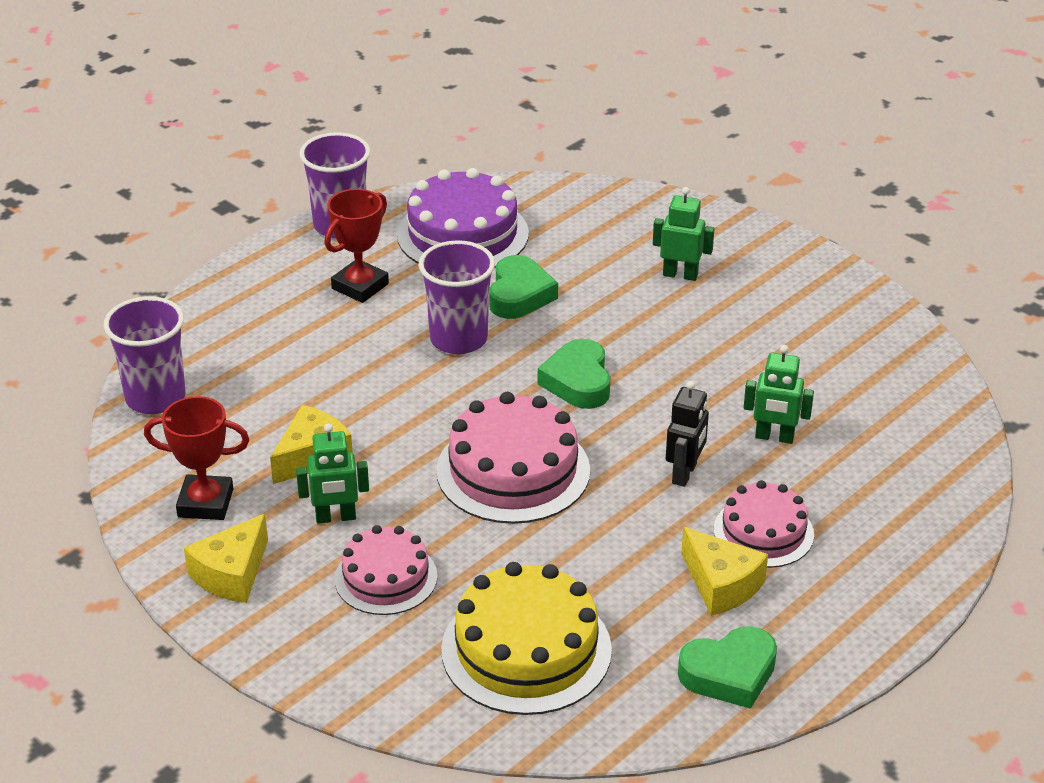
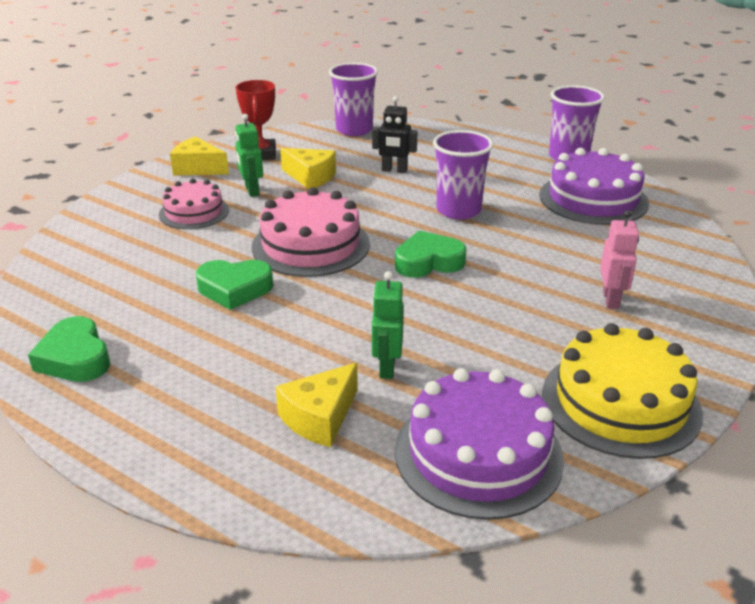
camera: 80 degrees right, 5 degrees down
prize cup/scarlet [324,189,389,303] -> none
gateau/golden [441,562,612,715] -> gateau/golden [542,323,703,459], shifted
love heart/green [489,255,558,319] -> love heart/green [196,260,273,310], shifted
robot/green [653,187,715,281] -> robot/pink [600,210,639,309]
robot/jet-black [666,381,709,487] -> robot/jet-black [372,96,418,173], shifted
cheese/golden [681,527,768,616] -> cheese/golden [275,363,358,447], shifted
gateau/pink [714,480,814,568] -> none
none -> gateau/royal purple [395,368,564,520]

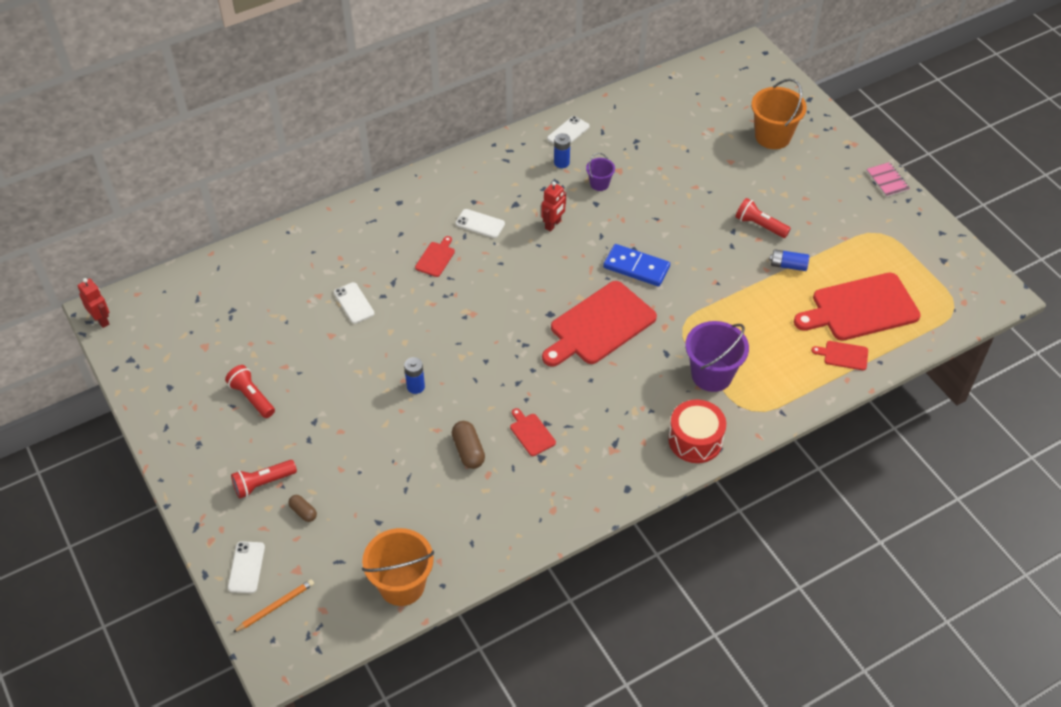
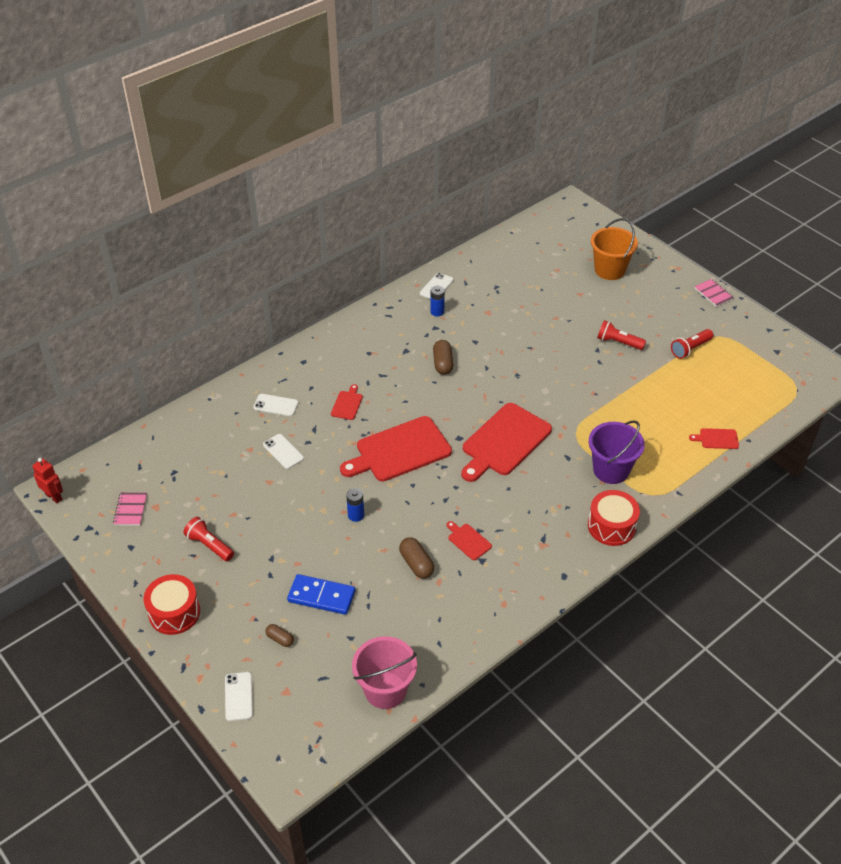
camera: 10 degrees left, 5 degrees down
torch/scarlet [231,460,297,499] -> torch/scarlet [671,329,713,359], shifted
wooden pencil/orange-coloured [232,579,314,633] -> none
pail/orange-coloured [362,528,434,606] -> pail/pink [352,636,417,709]
mobile phone/pure white [455,209,505,238] -> mobile phone/pure white [253,394,299,416], shifted
robot/scarlet [541,181,566,232] -> pill/brown [433,340,453,375]
pail/royal purple [586,153,615,191] -> none
domino tile/royal blue [603,244,670,286] -> domino tile/royal blue [287,574,355,615], shifted
power cell/royal blue [769,249,809,271] -> none
chopping board/scarlet [794,273,921,341] -> chopping board/scarlet [340,416,452,481], shifted
none -> notebook/pink [113,492,147,526]
none -> snare drum/scarlet [144,574,200,635]

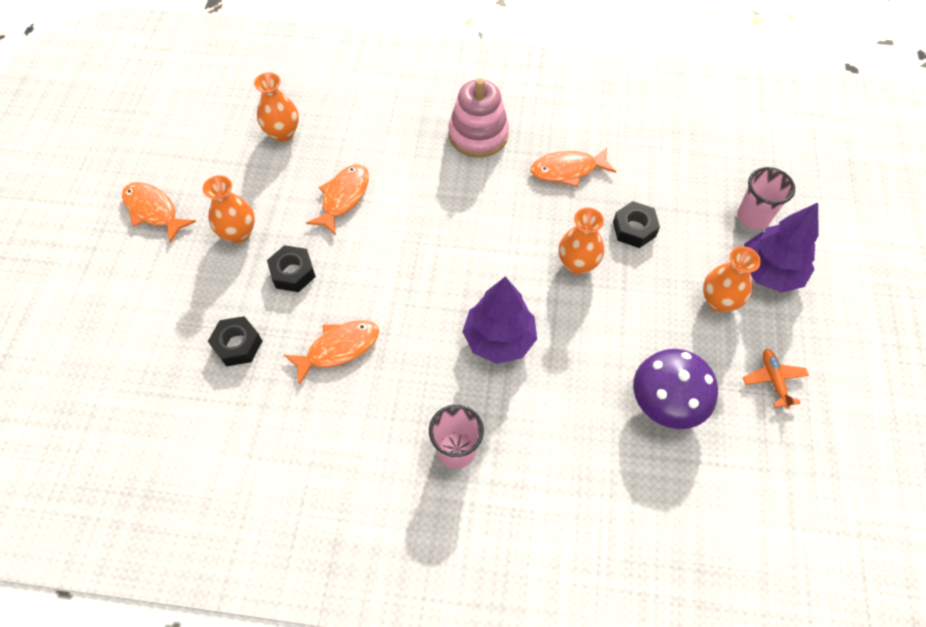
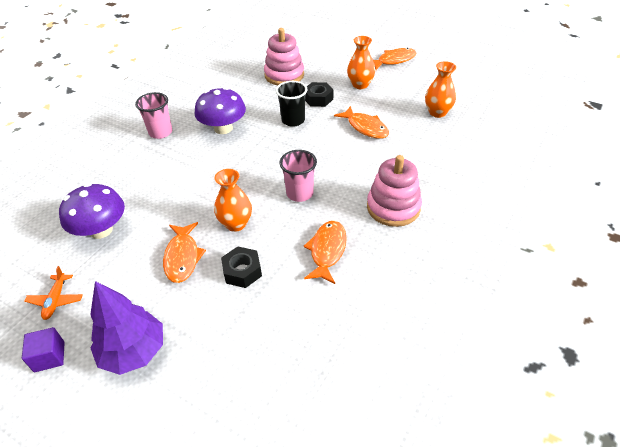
camera: 115 degrees right, 15 degrees down
hex nut/jet-black [208,316,262,366] -> stacking rings/pink [264,28,304,85]
fish/orange-coloured [284,320,379,385] -> fish/orange-coloured [163,222,206,283], shifted
fir tree/royal purple [462,276,537,364] -> none
vase/orange-coloured [703,246,761,312] -> none
cup/pink [737,167,795,230] -> cup/pink [279,150,317,202], shifted
toy plane/orange-coloured [743,349,809,409] -> toy plane/orange-coloured [24,266,83,320], 75 degrees clockwise
none -> block/royal purple [22,327,65,372]
none -> fungus/royal purple [195,87,246,134]
none -> cup/jet-black [276,81,307,127]

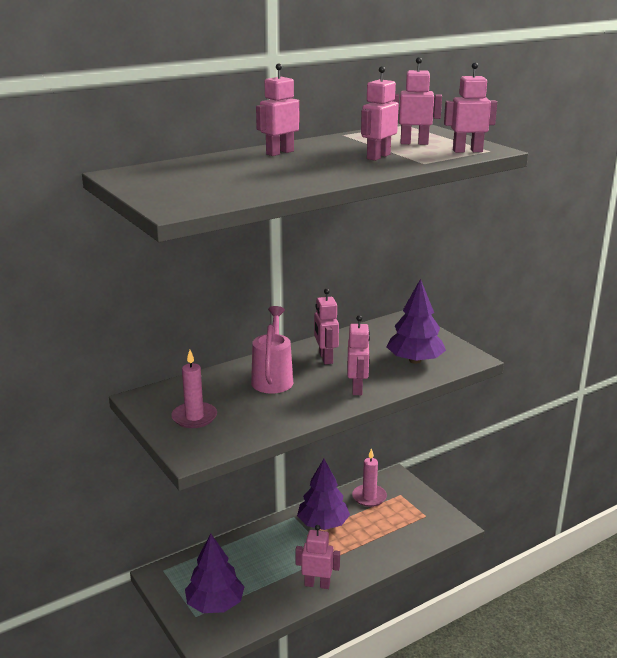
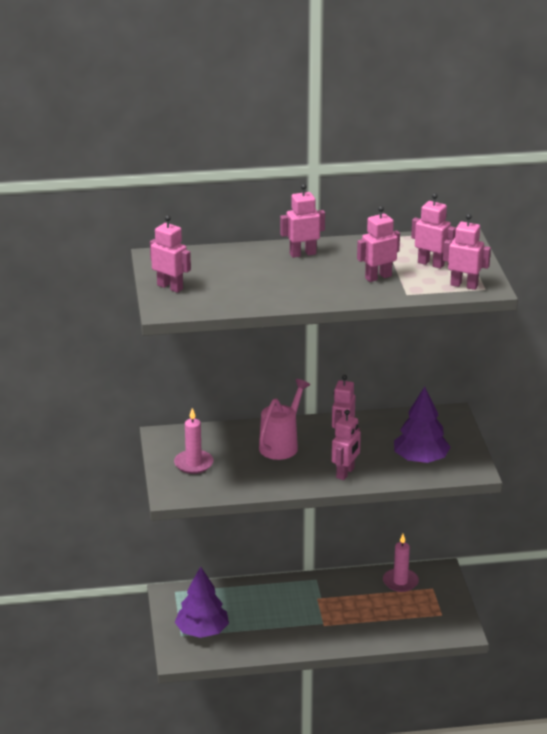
camera: 25 degrees right, 5 degrees up
robot/pink [295,525,340,589] -> robot/pink [150,215,191,293], shifted
fir tree/royal purple [297,459,350,530] -> none

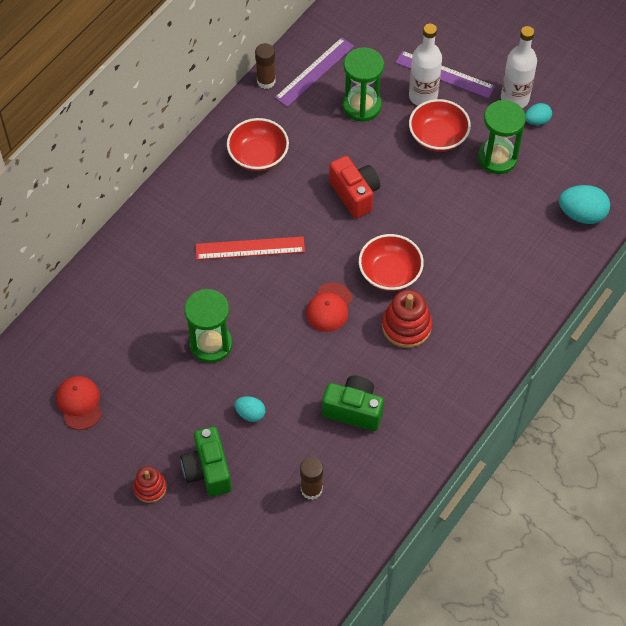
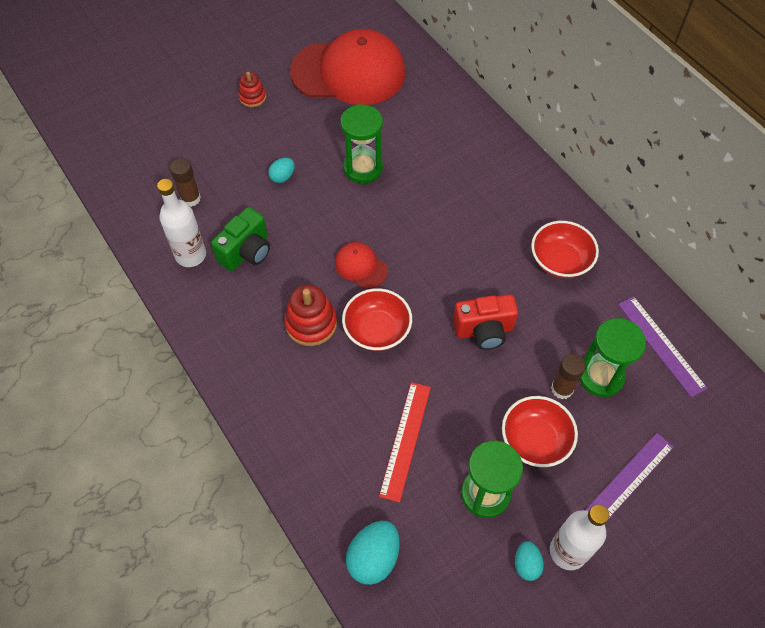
camera: 110 degrees right, 0 degrees up
baseball cap/scarlet [56,376,102,430] -> baseball cap/scarlet [290,29,406,105], x2.33
photo camera/green [181,426,232,497] -> none
measuring stick/scarlet [195,237,305,260] -> measuring stick/scarlet [379,382,431,503], shifted
glue stick/brown [255,43,276,89] -> glue stick/brown [551,354,586,399], shifted
flask/pure white [409,24,442,106] -> flask/pure white [157,179,206,267], shifted

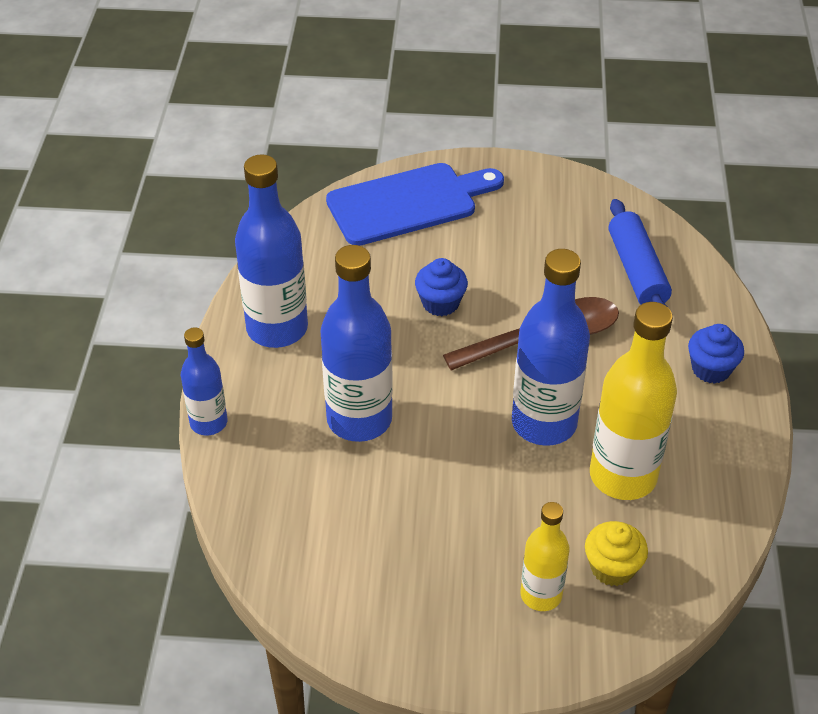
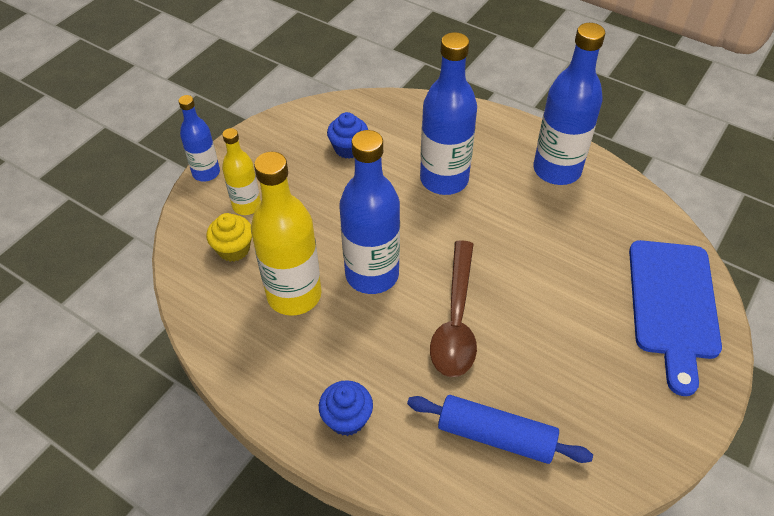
camera: 120 degrees right, 5 degrees up
flask/royal blue [181,328,228,435] -> flask/royal blue [179,95,220,182], shifted
fairy cake/royal blue [415,258,468,316] -> fairy cake/royal blue [327,112,368,159], shifted

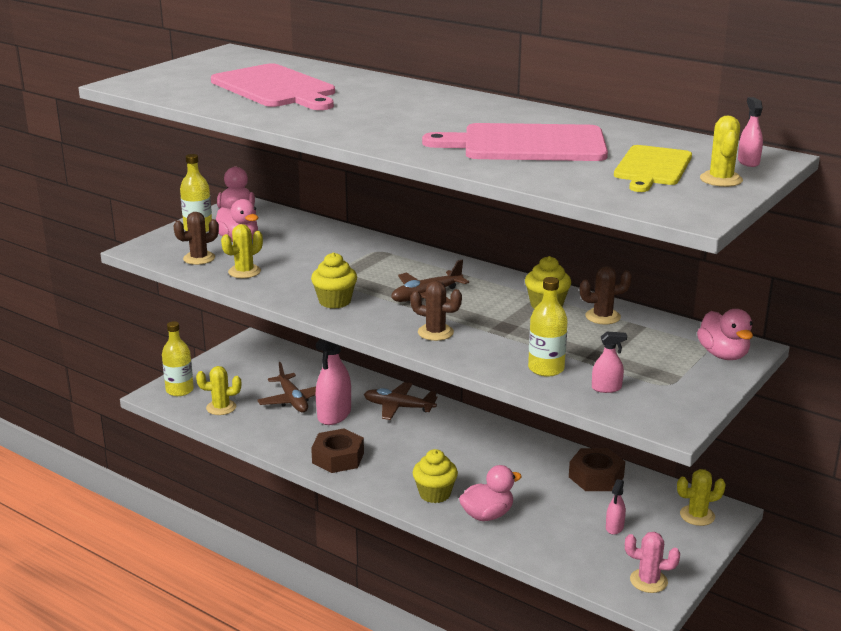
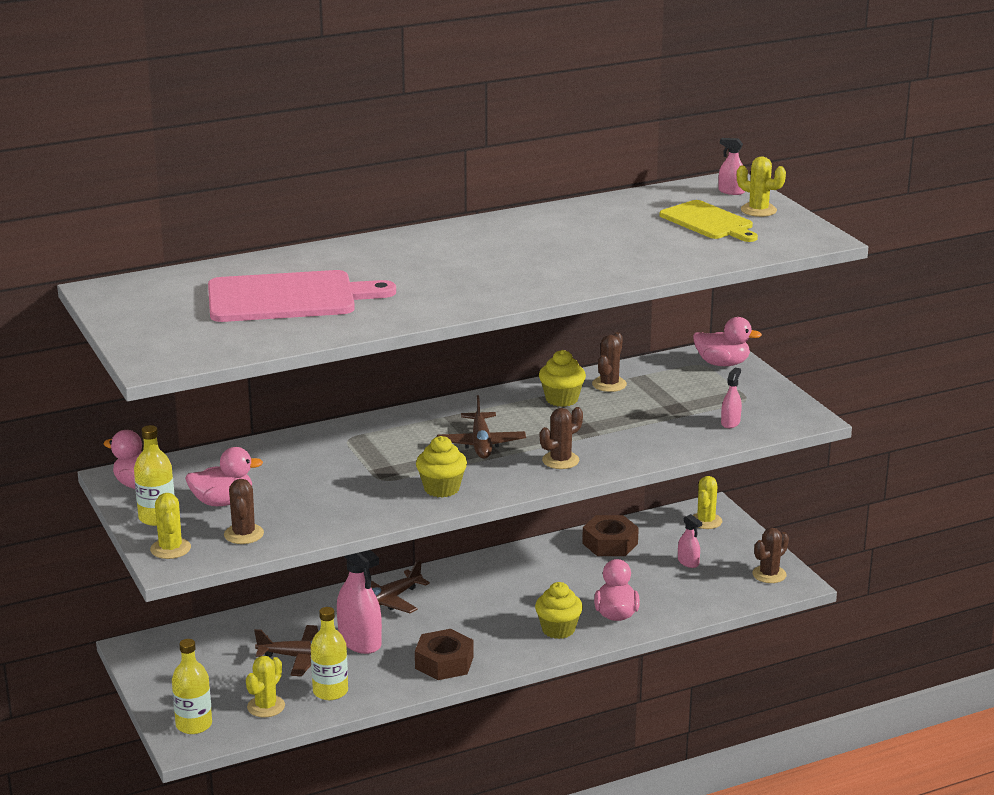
camera: 60 degrees left, 0 degrees up
prickly plant/golden [221,224,263,278] -> prickly plant/golden [150,493,191,559], shifted
chopping board/pink [422,123,608,161] -> none
flask/golden [528,277,568,377] -> flask/golden [311,607,348,700], shifted
prickly plant/pink [625,532,680,593] -> prickly plant/brown [752,528,789,583]

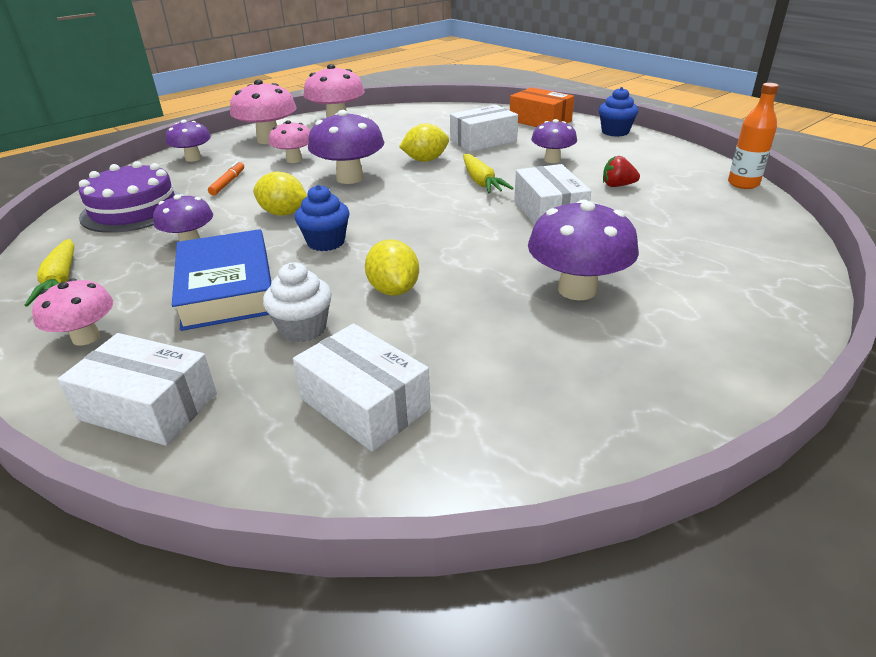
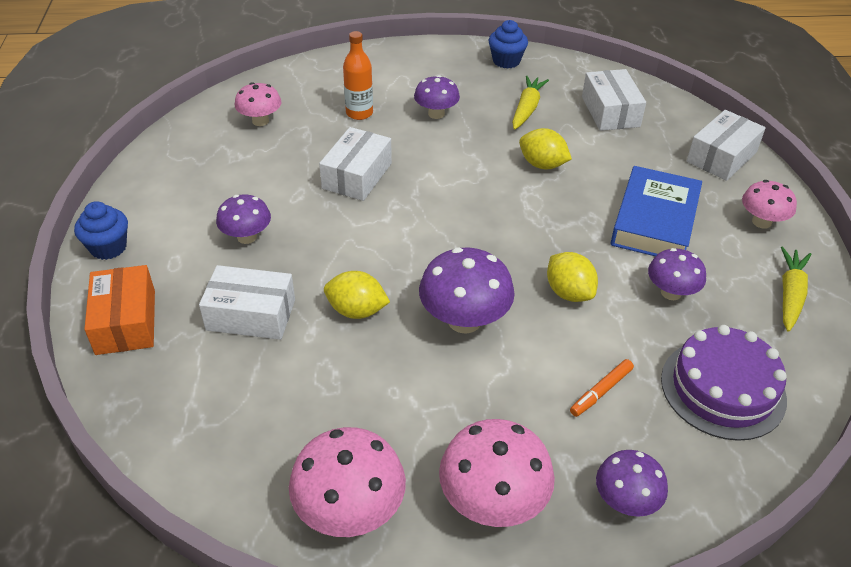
camera: 145 degrees left, 10 degrees up
package/pure white [58,333,217,446] -> package/pure white [687,110,766,181], 75 degrees clockwise
fairy cake/pure white [263,262,332,342] -> none
fungus/pink [269,120,310,163] -> fungus/pink [235,82,282,126], shifted
fairy cake/royal blue [295,185,350,251] -> fairy cake/royal blue [488,20,528,69], shifted
toy lemon/golden [365,239,419,296] -> toy lemon/golden [519,128,572,169], 75 degrees counterclockwise
carrot/golden [463,154,514,194] -> carrot/golden [512,75,549,130], shifted
fungus/royal purple [528,200,639,300] -> fungus/royal purple [414,75,460,119], x0.63
toy strawberry/scarlet [603,156,640,187] -> none
flask/orange-coloured [728,83,779,189] -> flask/orange-coloured [343,31,373,120], shifted

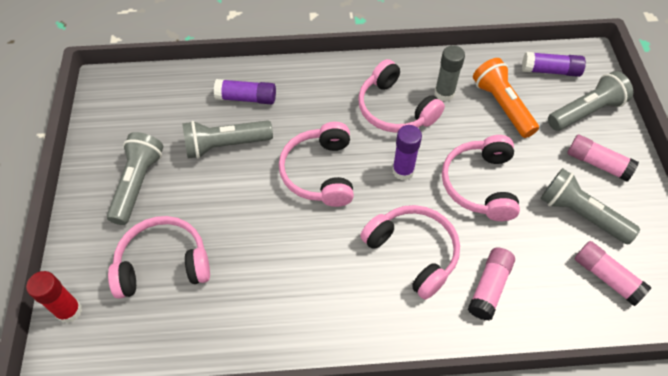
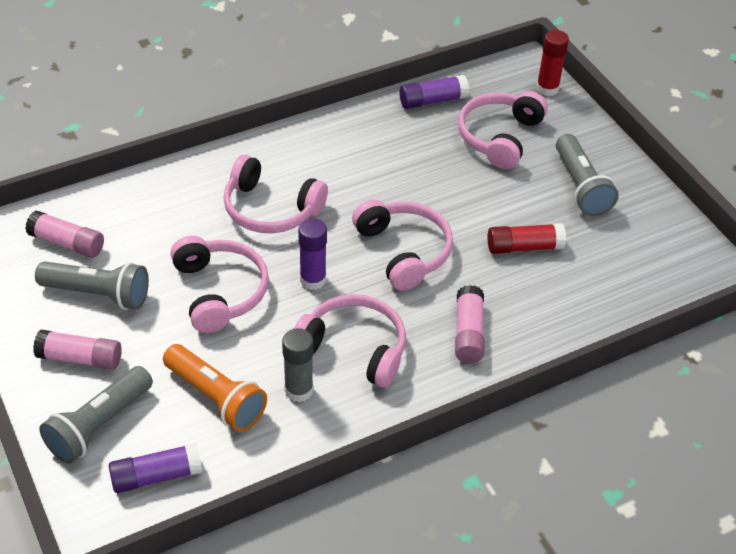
camera: 155 degrees right, 10 degrees down
over-ear headphones/pink [108,216,210,299] -> over-ear headphones/pink [458,91,548,169], 150 degrees clockwise
torch/gray [182,120,273,159] -> glue stick/scarlet [488,223,566,254]
glue stick/royal purple [214,79,276,104] -> glue stick/royal purple [399,75,469,109], shifted
glue stick/pink [468,248,515,321] -> glue stick/pink [455,285,484,363], shifted

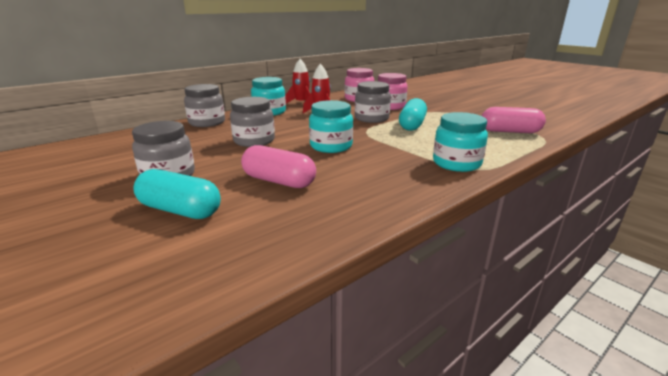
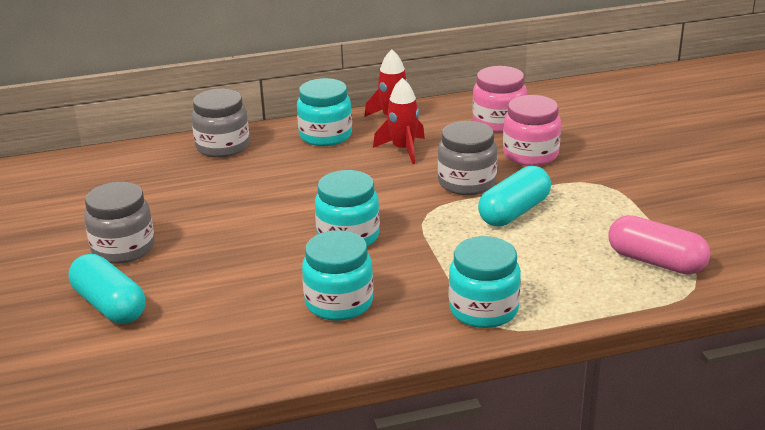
camera: 25 degrees right, 5 degrees up
preserve jar/gray [230,97,275,147] -> none
pill/pink [241,145,316,188] -> none
none -> preserve jar/turquoise [302,230,373,321]

